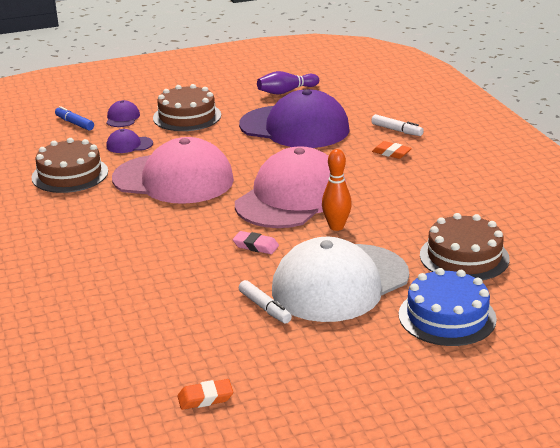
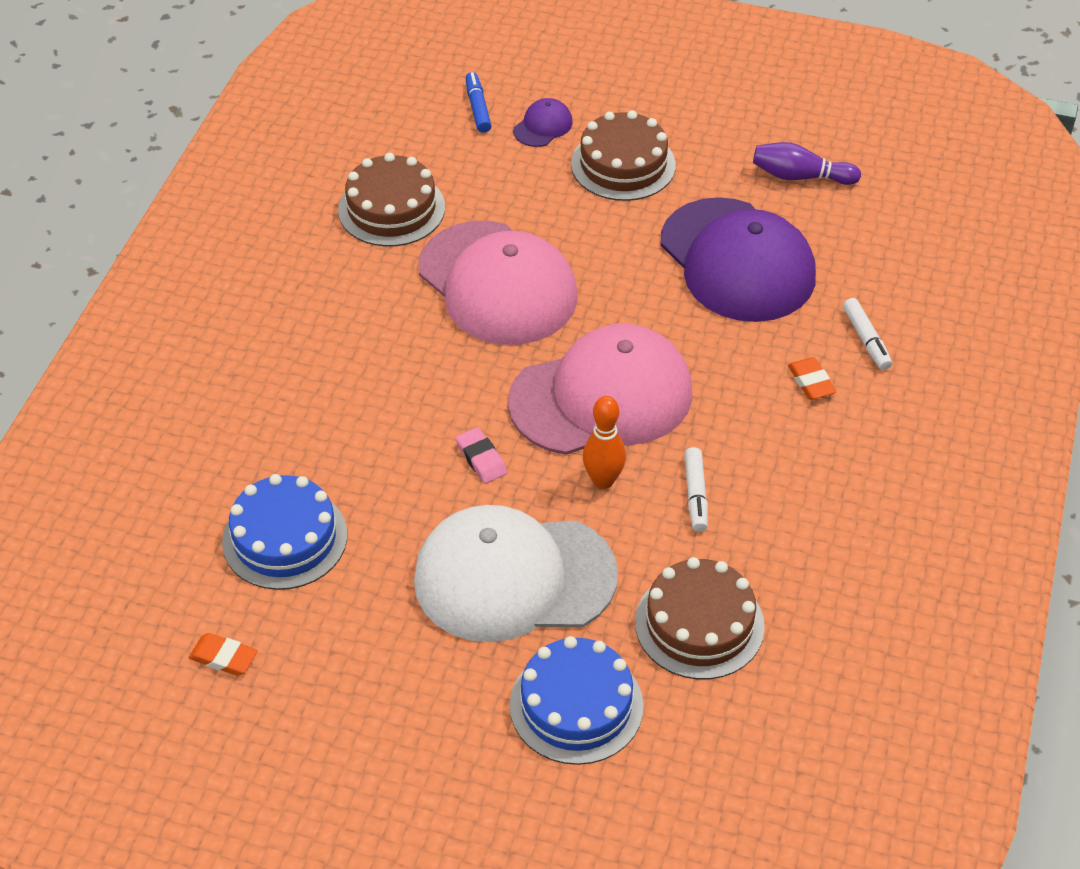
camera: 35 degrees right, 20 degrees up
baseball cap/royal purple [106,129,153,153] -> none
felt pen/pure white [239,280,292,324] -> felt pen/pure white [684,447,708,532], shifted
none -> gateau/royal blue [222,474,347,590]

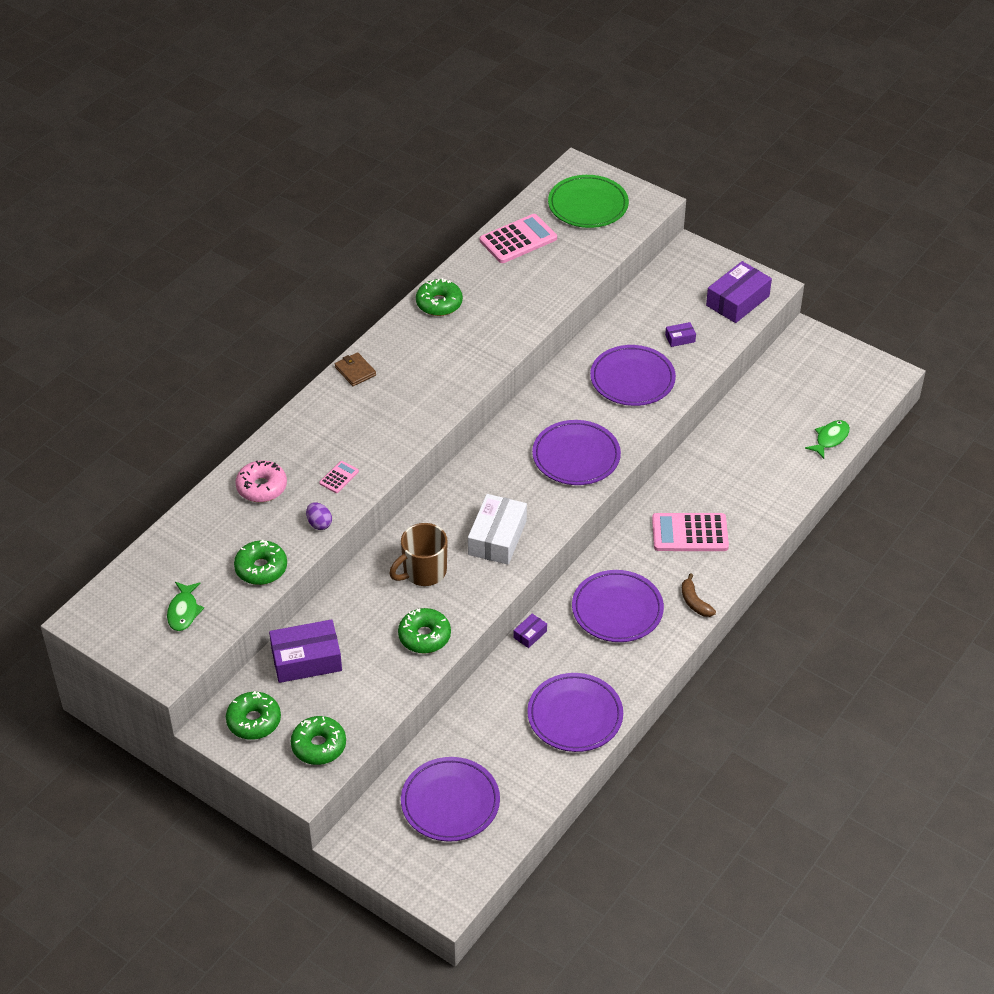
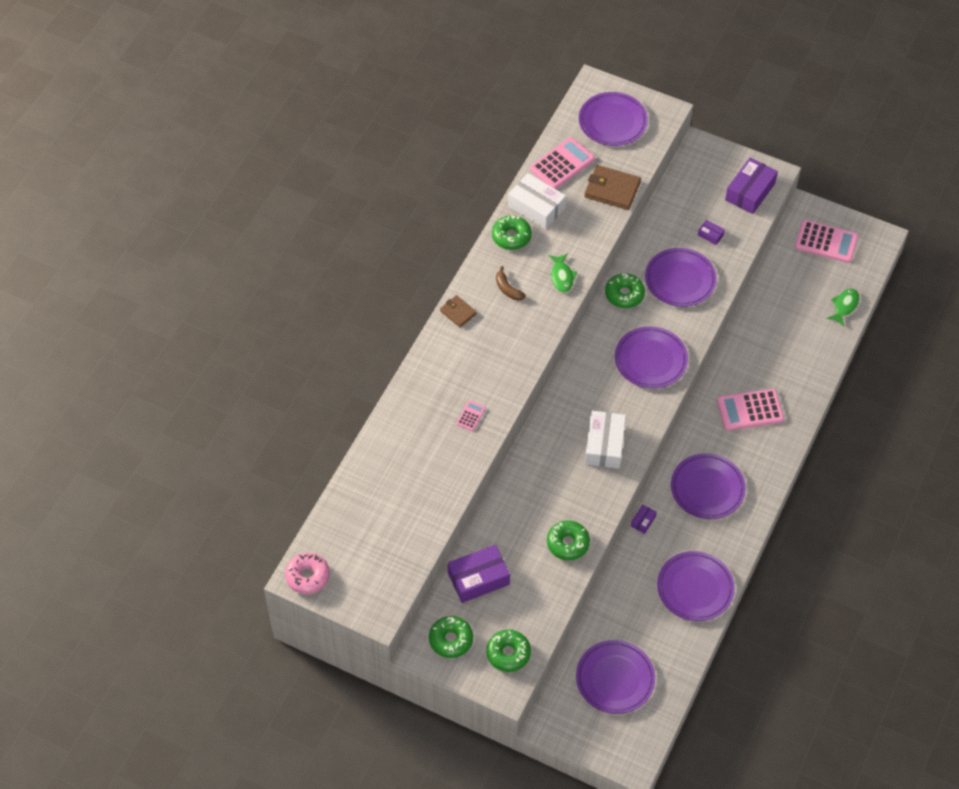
camera: 10 degrees left, 10 degrees up
fish/green [167,582,204,631] -> fish/green [548,253,577,293], shifted
glazed donut/green [234,539,287,585] -> glazed donut/green [605,273,645,308], shifted
glazed donut/pink [235,460,287,502] -> glazed donut/pink [285,553,330,594], shifted
egg/royal purple [306,502,332,530] -> none
mug/brown [389,523,448,586] -> none
flat dish/green [548,175,629,228] -> flat dish/royal purple [579,92,648,146]
package/royal purple [665,322,696,347] -> package/royal purple [698,220,725,245], 60 degrees clockwise
banana/brown [682,573,716,617] -> banana/brown [496,266,526,301], shifted
none -> package/pure white [508,173,566,229]
none -> billfold/brown [584,165,641,210]
none -> pocket calculator/pink [795,220,858,263]

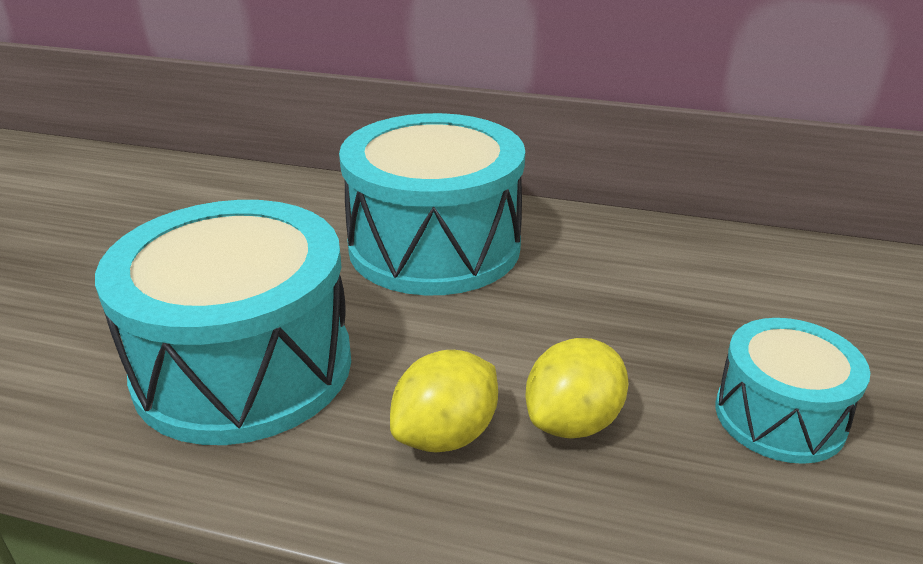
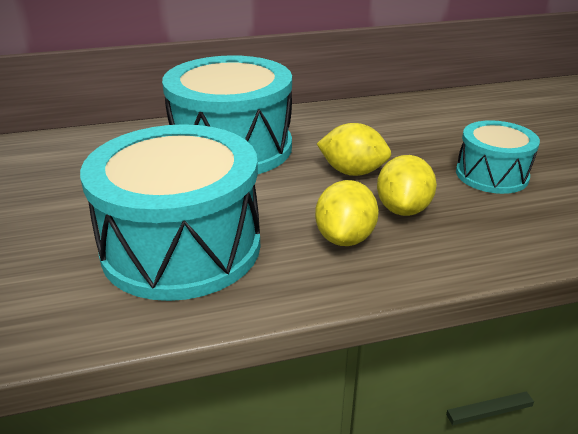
camera: 30 degrees left, 0 degrees up
none -> toy lemon/golden [317,123,391,176]

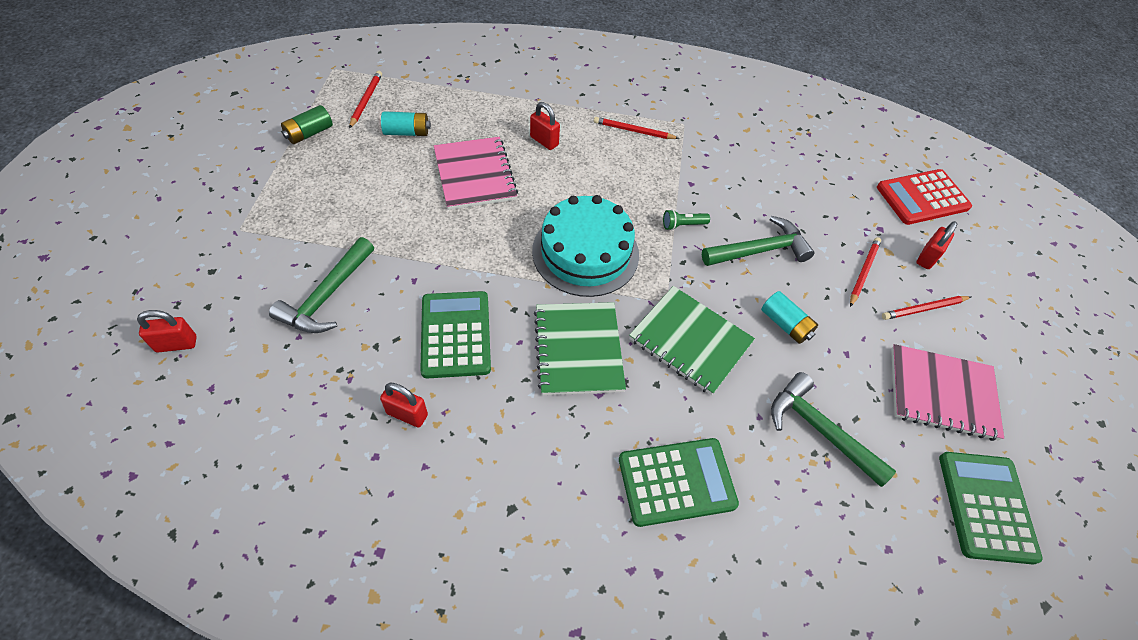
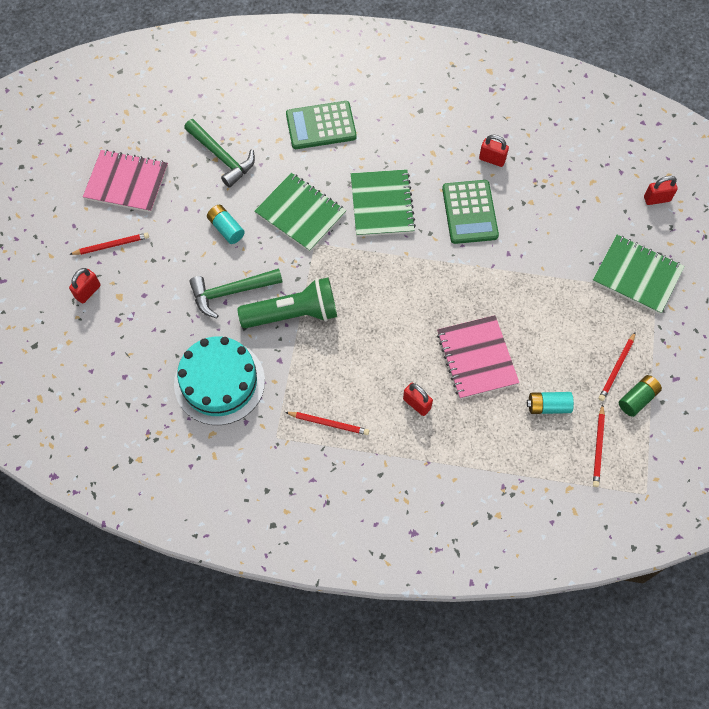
camera: 175 degrees left, 10 degrees up
claw hammer/green [269,237,374,333] -> none
gateau/turquoise [532,195,639,297] -> gateau/turquoise [174,337,265,425], shifted
torch/green [663,209,710,230] -> torch/green [237,277,337,328], x2.46
wooden pencil/scarlet [850,237,881,307] -> wooden pencil/scarlet [599,332,636,401], shifted
pocket calculator/scarlet [877,169,972,225] -> none
pocket calculator/green [939,452,1043,564] -> none
none -> notebook/green [592,235,685,314]

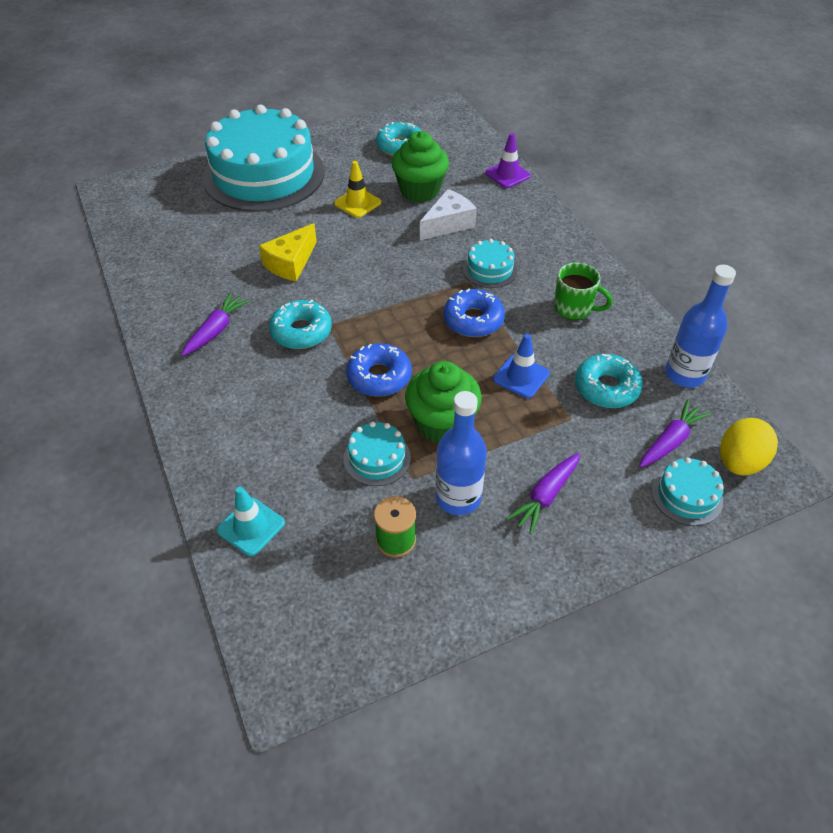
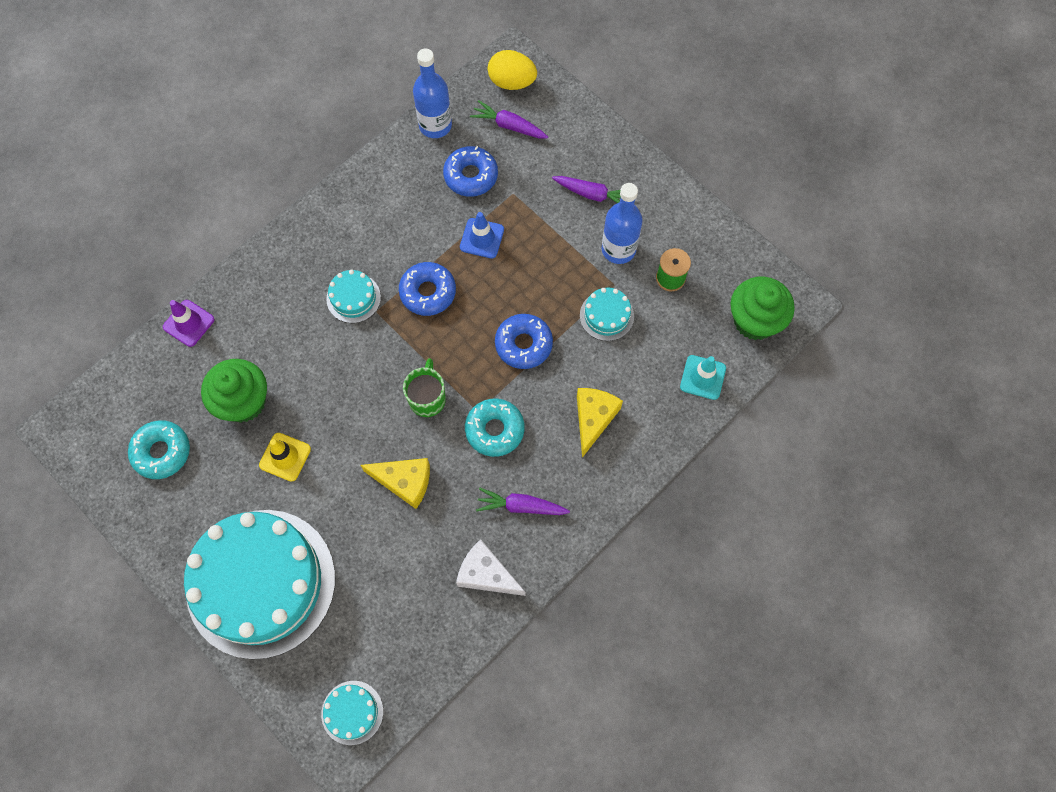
camera: 110 degrees left, 20 degrees up
fairy cake/green [405,361,482,443] -> fairy cake/green [730,277,795,340], shifted
cheese/pure white [420,189,477,240] -> cheese/pure white [456,539,526,596], shifted
mug/green [554,262,613,320] -> mug/green [403,358,446,417], shifted
glazed donut/turquoise [575,354,643,408] -> glazed donut/royal blue [443,146,498,197]
gateau/turquoise [651,457,724,526] -> gateau/turquoise [321,681,383,745], shifted
none -> cheese/golden [577,388,623,458]

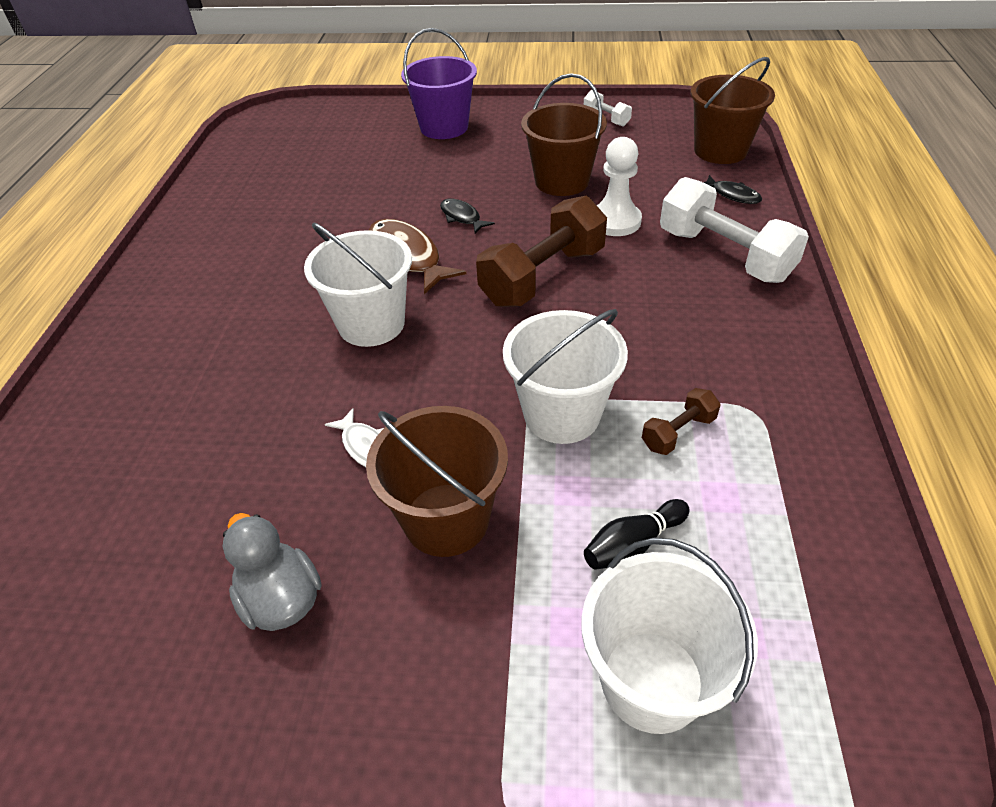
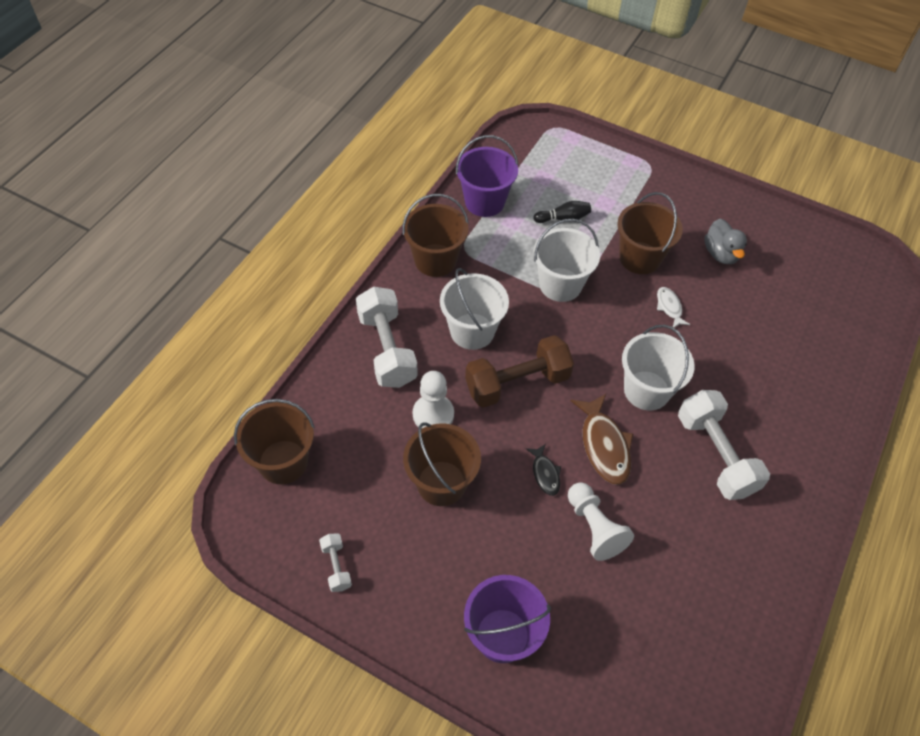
camera: 160 degrees left, 10 degrees up
pail/pure white [581,537,758,734] -> pail/pure white [440,268,509,350], shifted
free weight/brown [642,388,720,455] -> none
fish/jet-black [703,175,762,204] -> none
none -> pail/brown [402,194,469,277]
none -> pail/royal purple [456,135,518,217]
none -> game pawn/pure white [568,482,634,561]
none -> free weight/pure white [678,390,770,500]

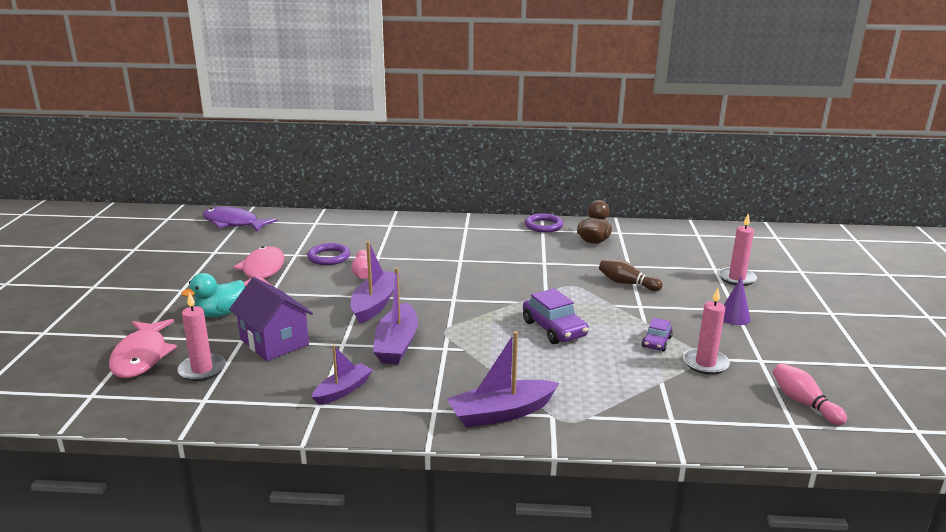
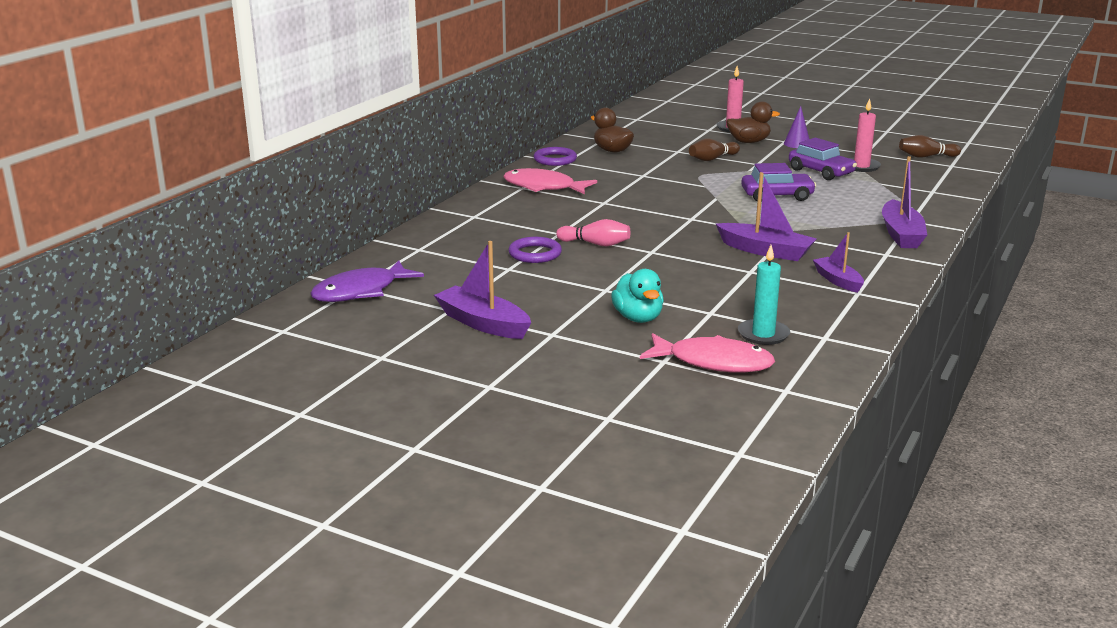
camera: 65 degrees left, 0 degrees up
candle/pink [177,292,226,381] -> candle/turquoise [738,245,790,345]
house/royal purple [229,277,313,361] -> none
fish/pink [233,246,285,287] -> fish/pink [503,168,597,195], shifted
boat/royal purple [351,241,401,324] -> boat/royal purple [434,241,531,339], shifted
toy car/royal purple [642,318,673,352] -> toy car/royal purple [789,138,857,180], x1.71
bowling pin/pink [773,363,847,425] -> bowling pin/brown [899,135,961,158]
none -> duck/brown [726,101,780,143]

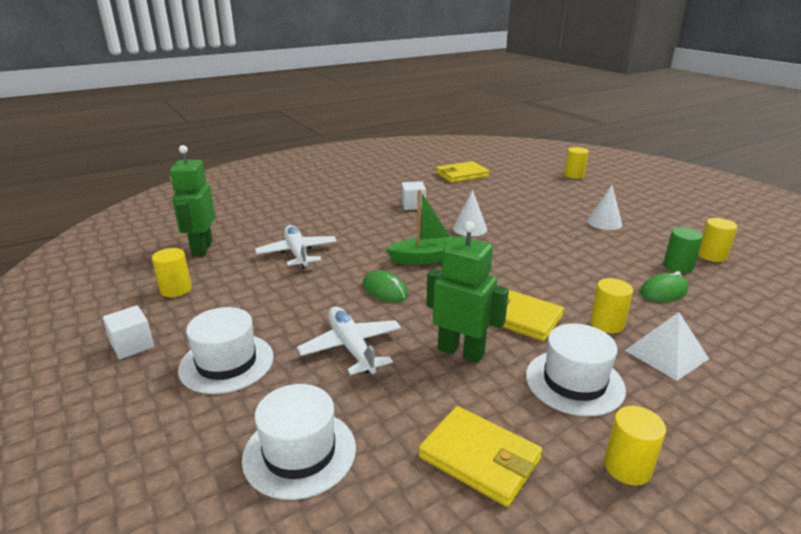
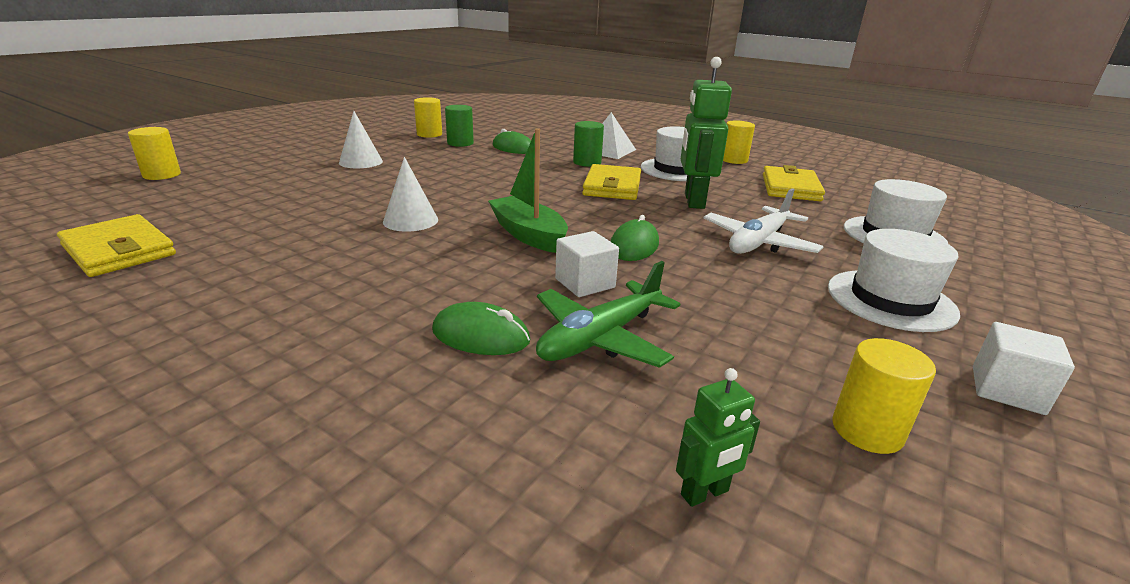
camera: 115 degrees left, 0 degrees up
robot/green [170,145,215,256] -> robot/green [676,368,760,507], x0.49
toy plane/pure white [255,225,337,268] -> toy plane/green [536,261,680,368]
block/pure white [401,181,426,210] -> block/pure white [555,231,619,297], shifted
solid cylinder/golden [590,278,633,333] -> solid cylinder/green [573,121,604,167]
none -> computer mouse/green [432,302,530,355]

